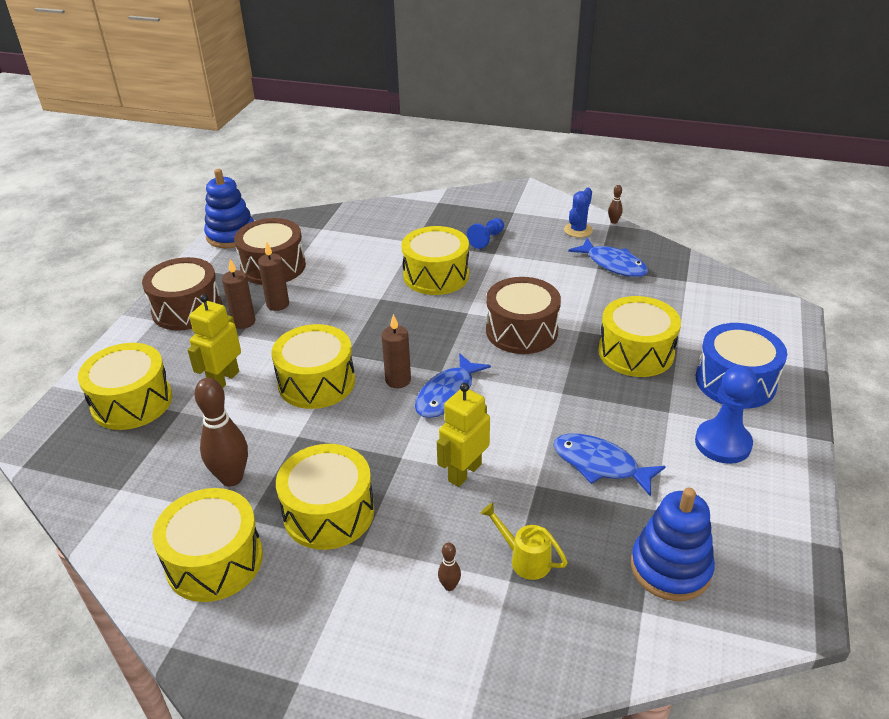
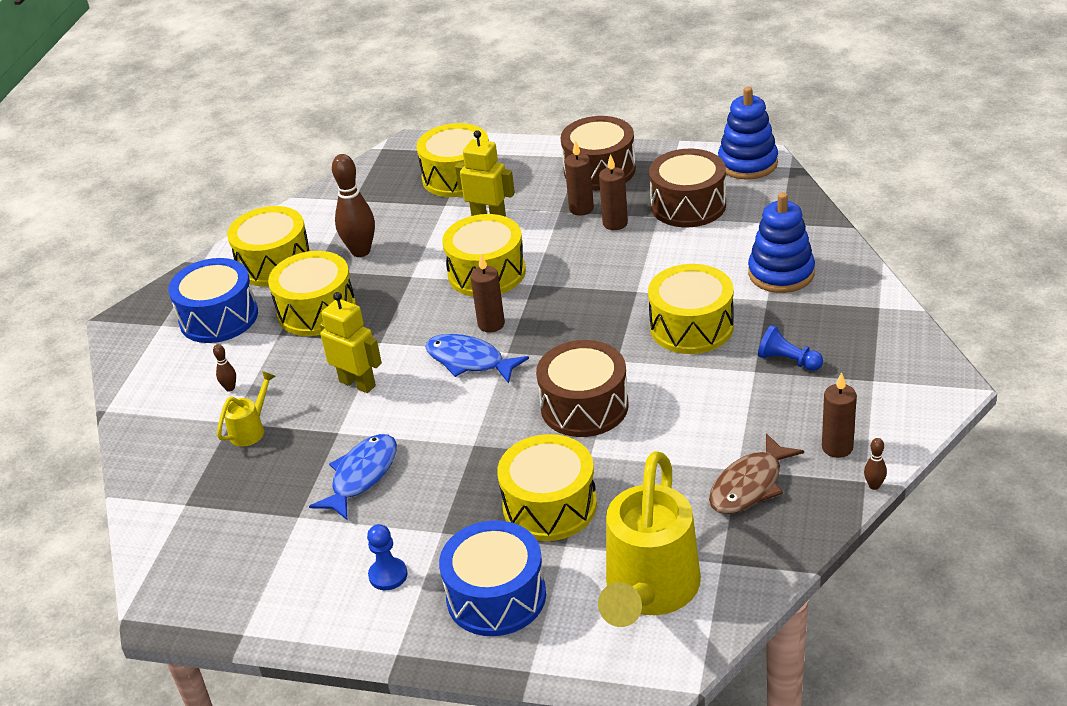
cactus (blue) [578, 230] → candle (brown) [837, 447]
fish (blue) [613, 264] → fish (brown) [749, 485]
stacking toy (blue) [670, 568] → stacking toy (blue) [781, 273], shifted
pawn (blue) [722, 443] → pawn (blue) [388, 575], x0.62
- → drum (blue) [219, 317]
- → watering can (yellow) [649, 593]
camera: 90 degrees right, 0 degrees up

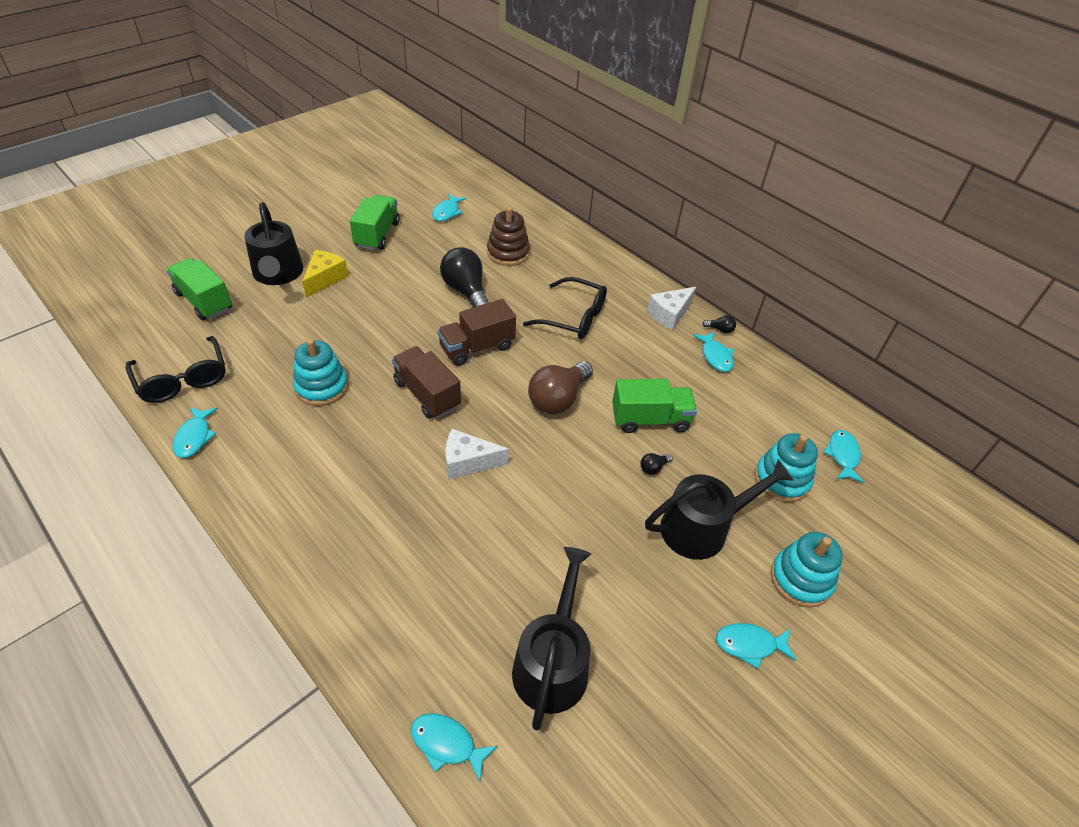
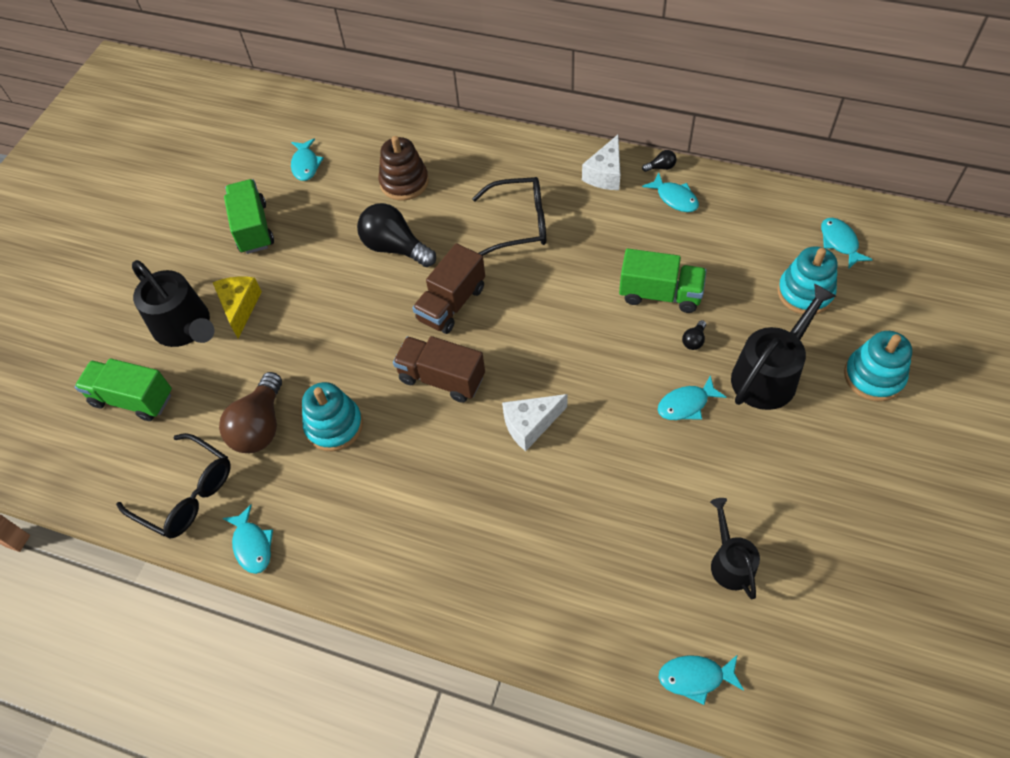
watering can (black) [552, 663] → watering can (black) [730, 562], x0.60
light bulb (brown) [558, 399] → light bulb (brown) [260, 426], shifted
truck (green) [650, 419] → truck (green) [660, 294], 45 degrees clockwise
fish (turquoise) [749, 645] → fish (turquoise) [686, 404], shifted
camera: 20 degrees left, 10 degrees up

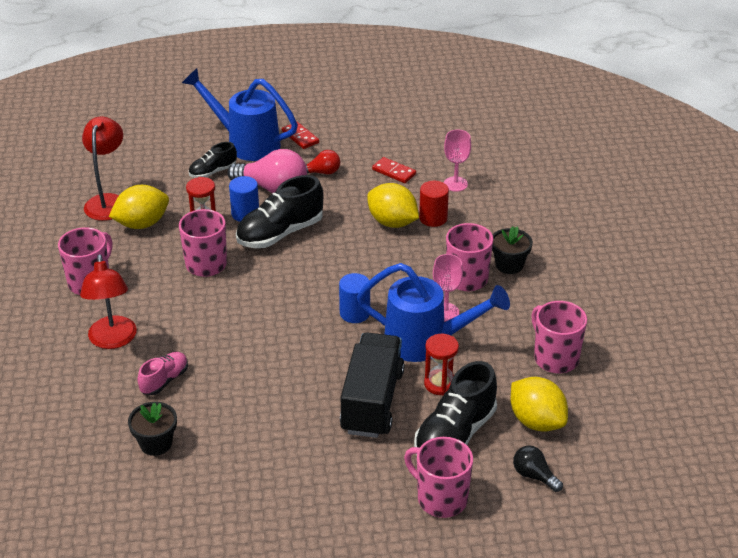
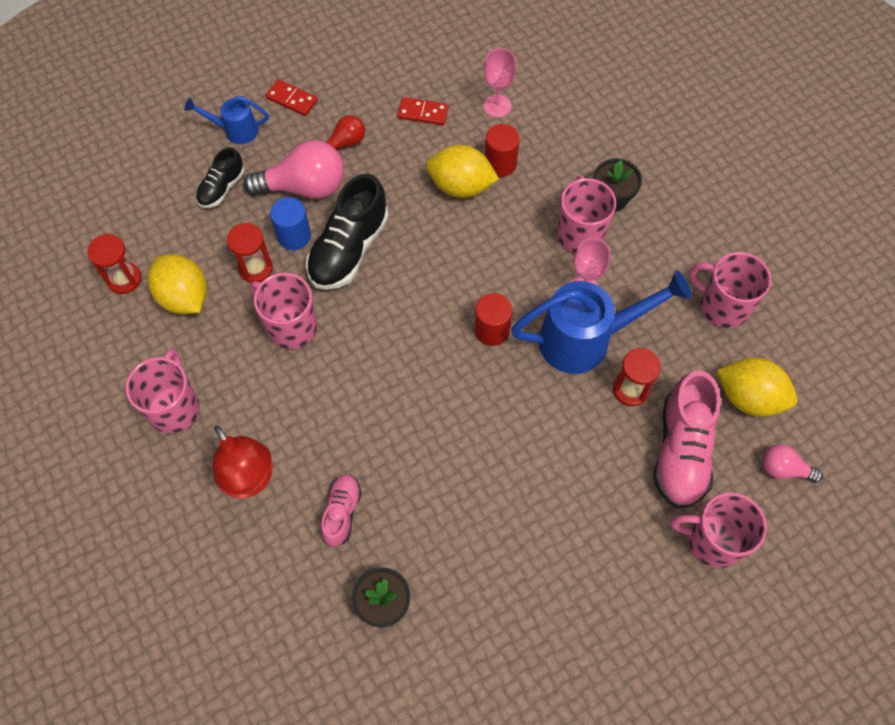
lamp (red) [108, 201] → hourglass (red) [124, 279]
lemon (yellow) [142, 224] → lemon (yellow) [184, 297], 75 degrees counterclockwise
watering can (blue) [246, 143] → watering can (blue) [235, 130], x0.52
cylinder (blue) [355, 313] → cylinder (red) [492, 330]
truck (black) [372, 401] → -
shoe (black) [455, 435] → shoe (pink) [681, 451]
light bulb (black) [534, 476] → light bulb (pink) [783, 469]
camera: 25 degrees left, 25 degrees up

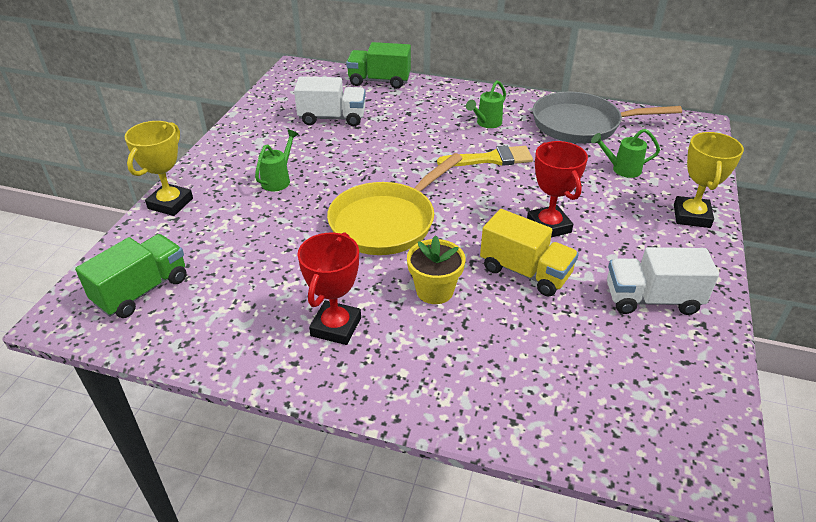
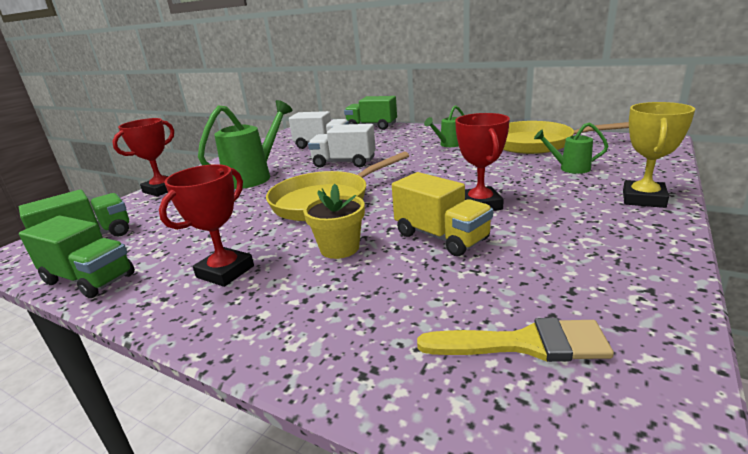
trophy (yellow) [170, 203] → trophy (red) [162, 190]
watering can (green) [279, 180] → watering can (green) [255, 177], x1.86
brush (yellow) [491, 159] → brush (yellow) [524, 344], shifted
pan (grey) [581, 125] → pan (yellow) [536, 143]
truck (white) [652, 299] → truck (white) [344, 163], shifted
- → truck (green) [89, 279]
camera: 15 degrees right, 15 degrees down

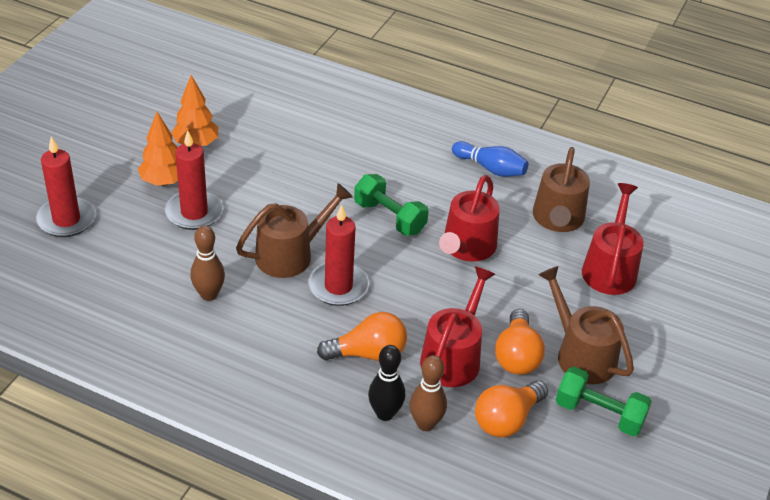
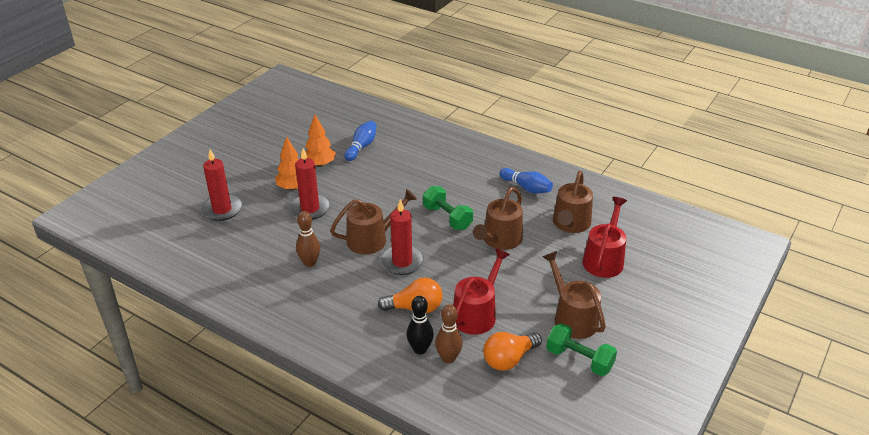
watering can (red) [467, 247] → watering can (brown) [500, 240]
light bulb (orange) [516, 355] → -
- → bowling pin (blue) [361, 147]
camera: 10 degrees right, 5 degrees down

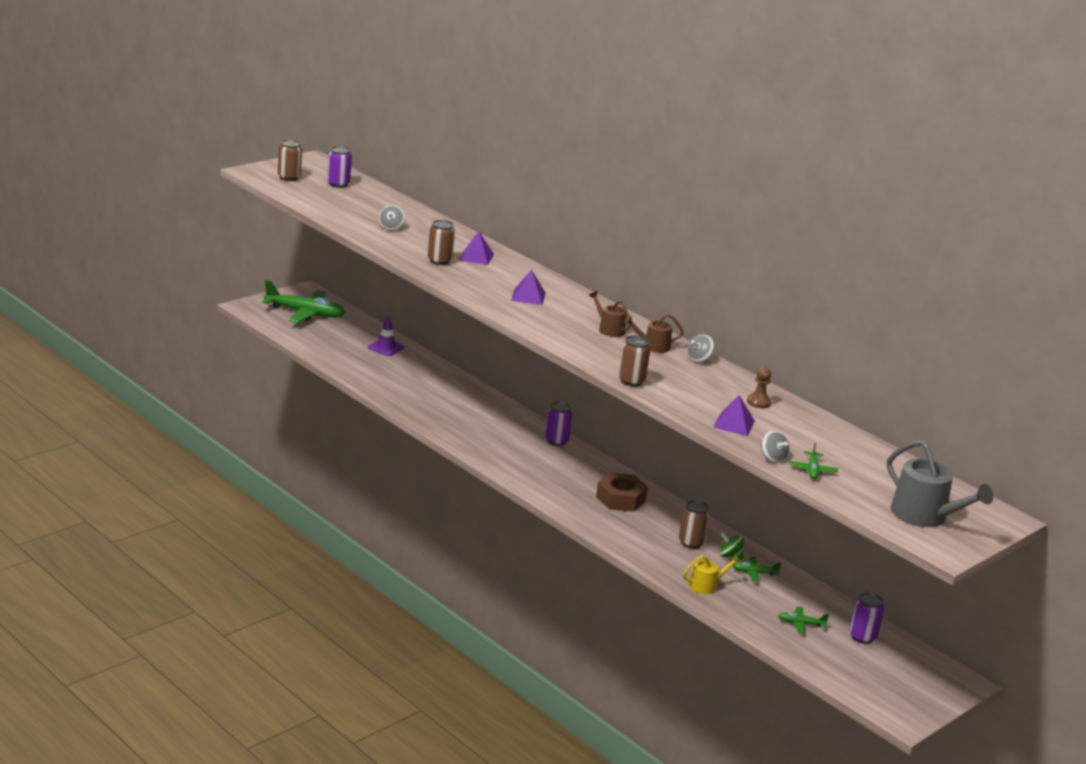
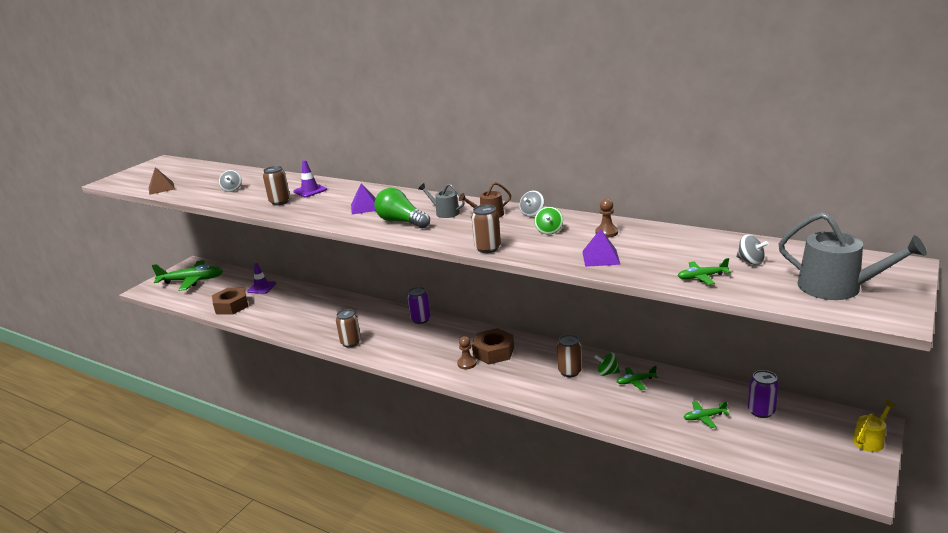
can (brown) [289, 177] → can (brown) [351, 343], shifted
can (purple) [338, 184] → -
pyramid (purple) [476, 257] → traffic cone (purple) [310, 191]
watering can (brown) [609, 329] → watering can (grey) [445, 212]
watering can (yellow) [706, 585] → watering can (yellow) [870, 440], shifted
spinning top (grey) [772, 458] → spinning top (grey) [750, 261], shifted
plane (green) [812, 470] → plane (green) [702, 277], 90 degrees clockwise
- → pyramid (brown) [161, 188]
- → nut (brown) [231, 306]
- → light bulb (green) [401, 222]
- → pawn (brown) [467, 363]
- → spinning top (green) [549, 231]
camera: 10 degrees left, 0 degrees up

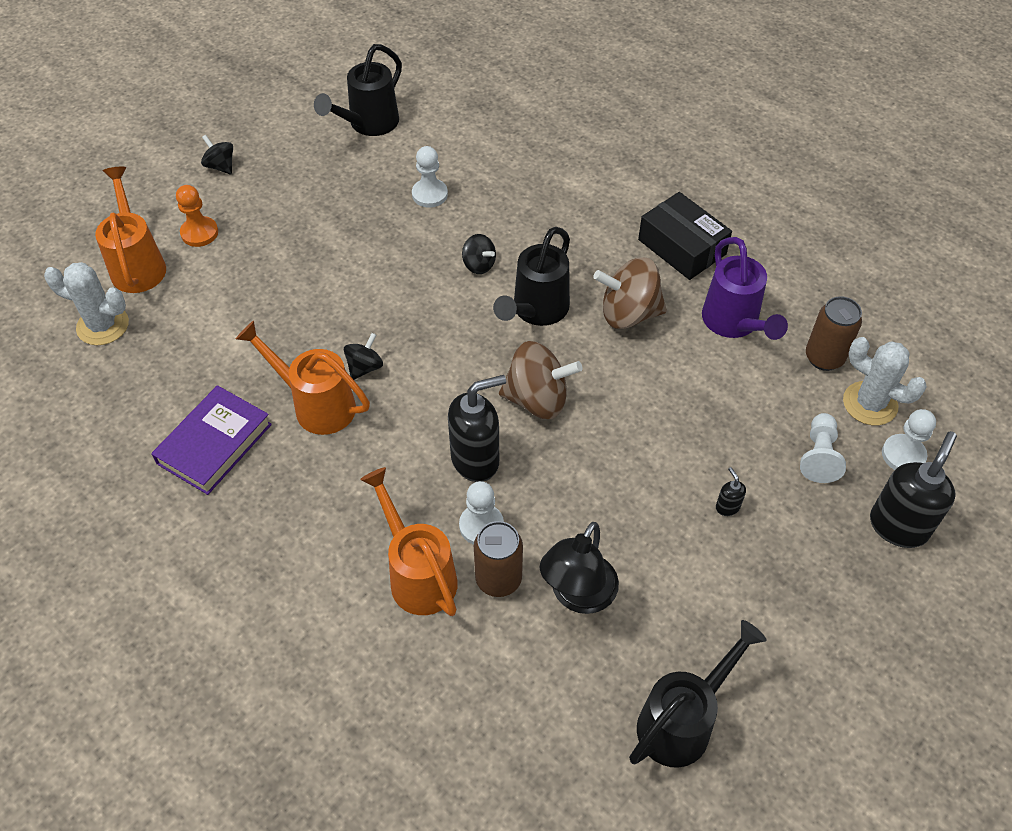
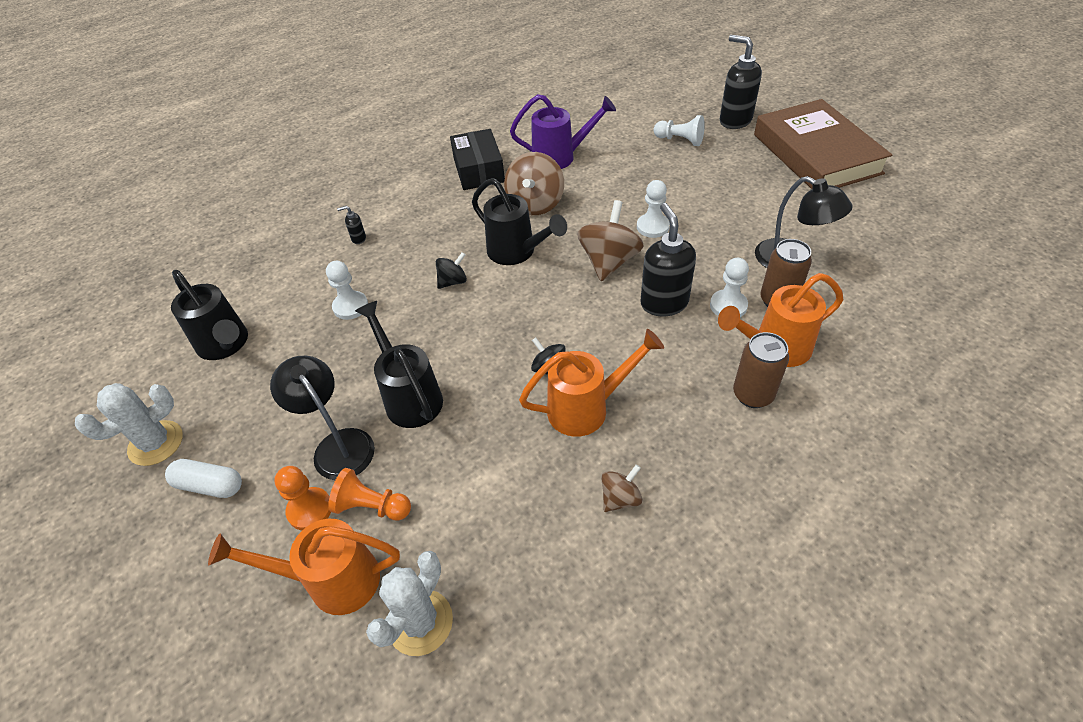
book (purple) [214, 444] → spinning top (brown) [620, 498]
spinning top (black) [220, 166] → capsule (white) [209, 485]
watering can (orange) [316, 405] → watering can (orange) [586, 408], 150 degrees counterclockwise
watering can (black) [681, 722] → watering can (black) [410, 396], shifted
box (black) [682, 247] → box (black) [478, 170], 75 degrees counterclockwise
soap dispenser (black) [727, 507] → soap dispenser (black) [358, 239], shifted
can (brown) [824, 358] → can (brown) [753, 395], shifted
cactus (white) [870, 403] → cactus (white) [156, 443], shifted
pawn (white) [903, 455] → pawn (white) [652, 227], shifted
- → lamp (black) [338, 445]
- → pawn (orange) [372, 506]
- → book (brown) [816, 154]
camera: 75 degrees left, 5 degrees down

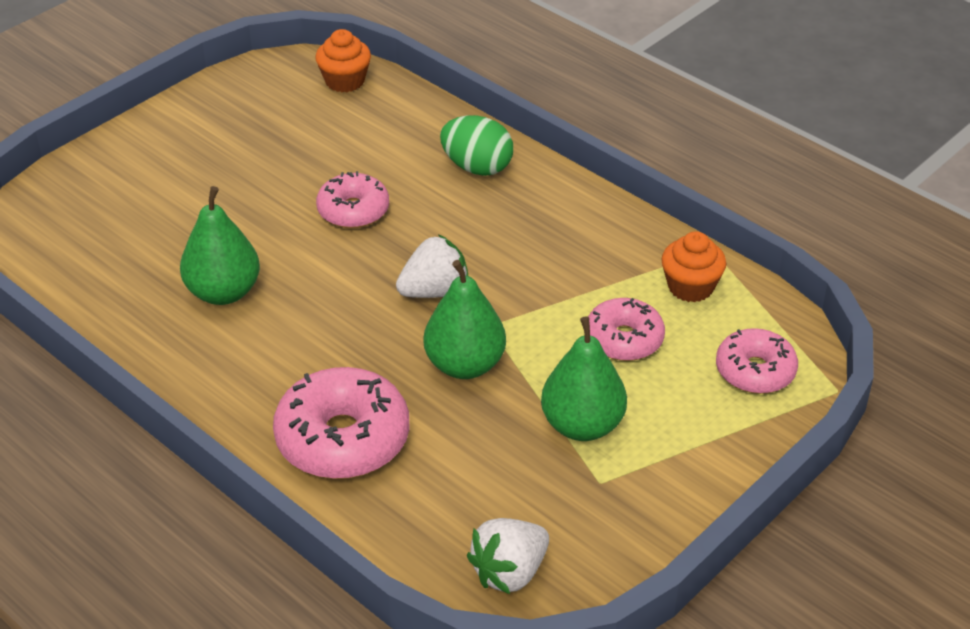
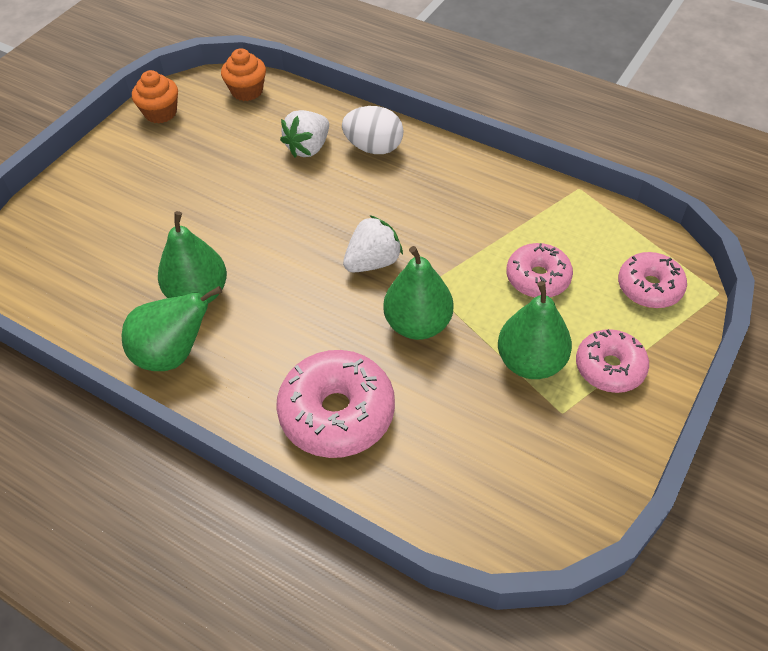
donut (pink) [353, 210] → donut (pink) [609, 367], shifted
egg (green) [477, 167] → egg (white) [374, 148]
strawberry (white) [509, 572] → strawberry (white) [308, 148], shifted
cupcake (orange) [690, 287] → cupcake (orange) [160, 113], shifted
- → pear (green) [173, 354]
camera: 10 degrees left, 10 degrees up

